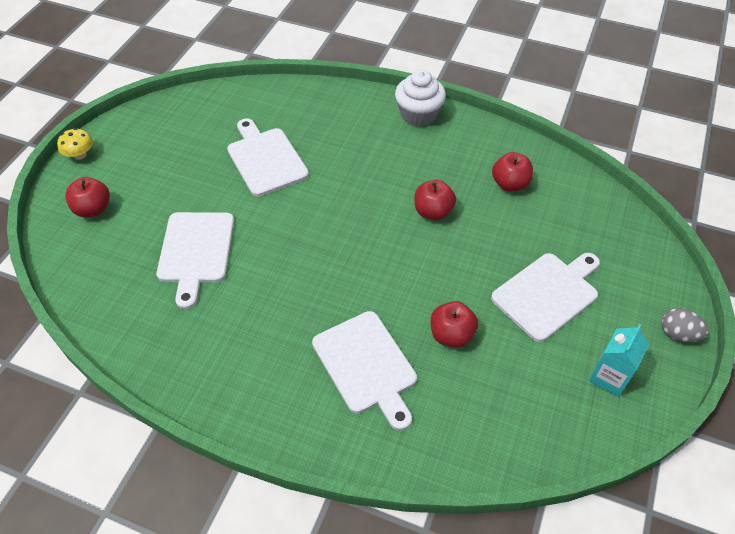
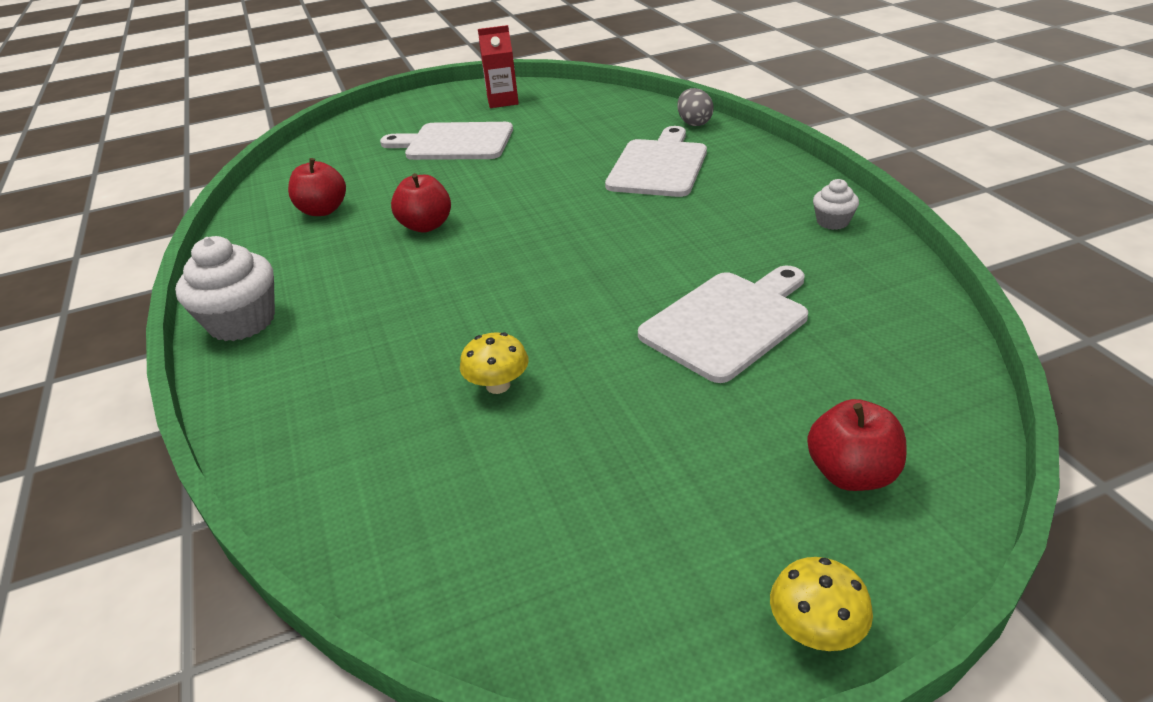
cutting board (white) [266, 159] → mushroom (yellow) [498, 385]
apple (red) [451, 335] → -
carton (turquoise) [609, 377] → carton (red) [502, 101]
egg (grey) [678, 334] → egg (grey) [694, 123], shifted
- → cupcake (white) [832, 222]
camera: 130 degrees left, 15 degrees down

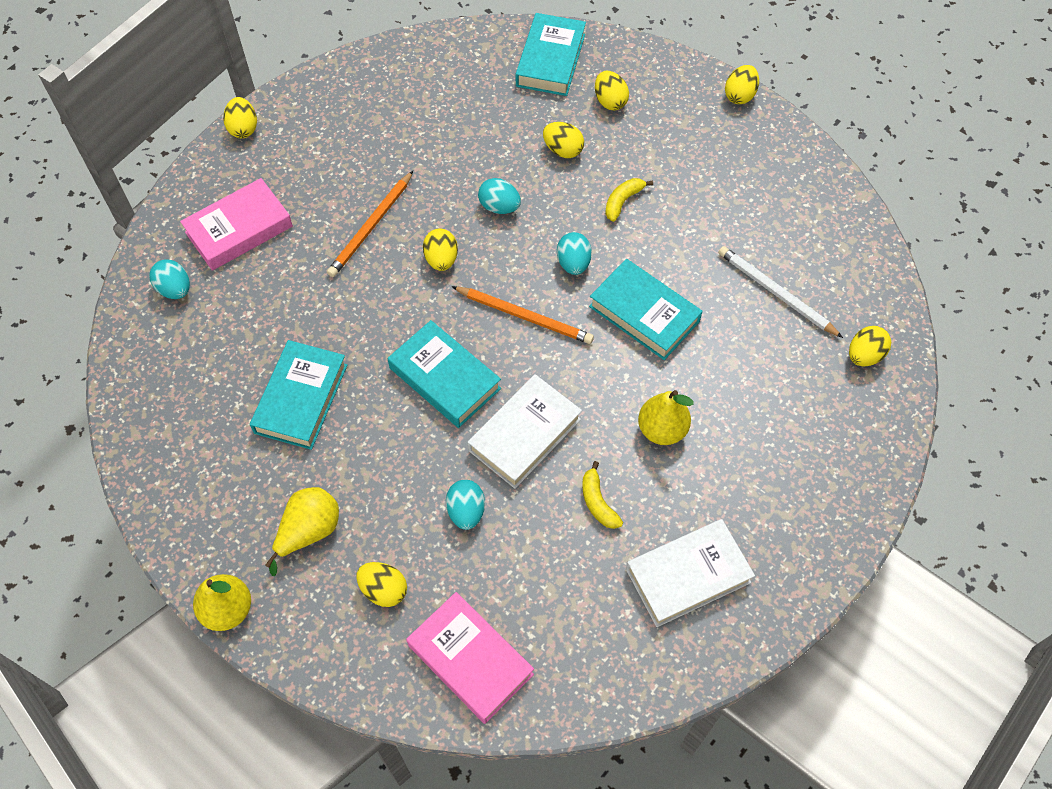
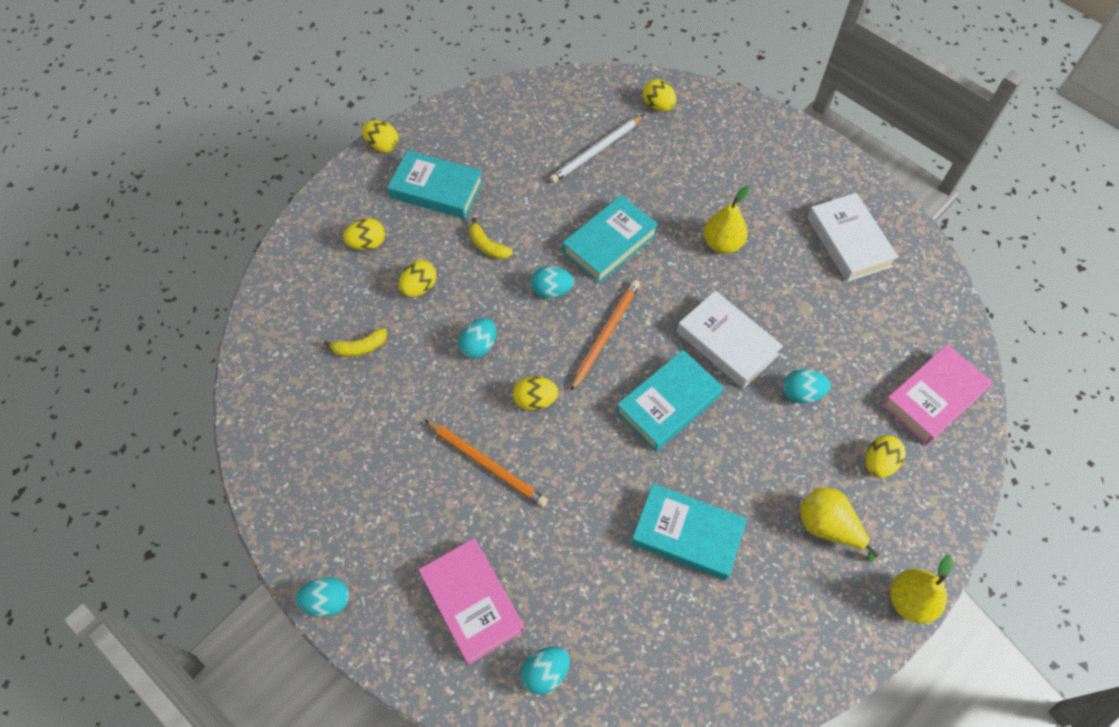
egg (yellow) [243, 128] → egg (turquoise) [327, 601]
book (turquoise) [550, 60] → book (turquoise) [436, 190], shifted
banana (yellow) [598, 502] → banana (yellow) [360, 347], shifted
camera: 85 degrees left, 0 degrees up

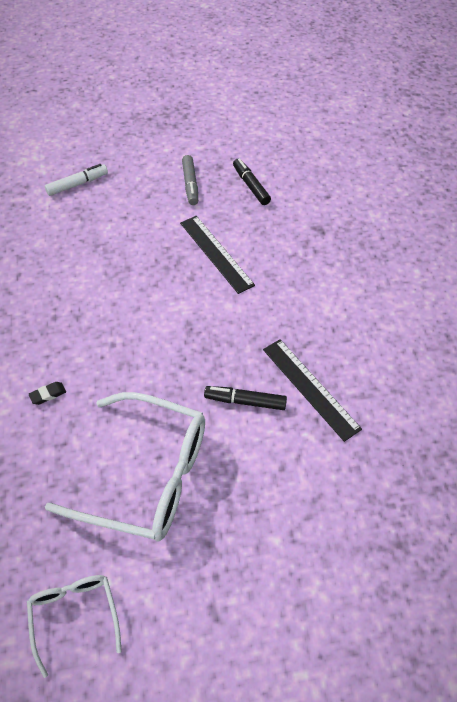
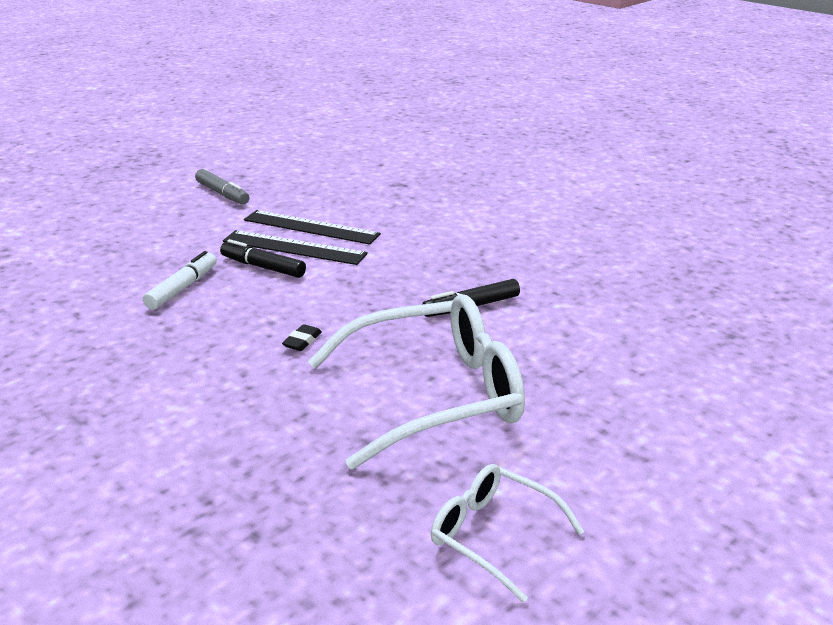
eraser (black) [48, 394] → eraser (black) [302, 341], shifted
marker (white) [77, 184] → marker (white) [182, 288], shifted
marker (black) [251, 186] → marker (black) [263, 267], shifted
ruler (black) [310, 388] → ruler (black) [294, 247], shifted
camera: 35 degrees left, 25 degrees down

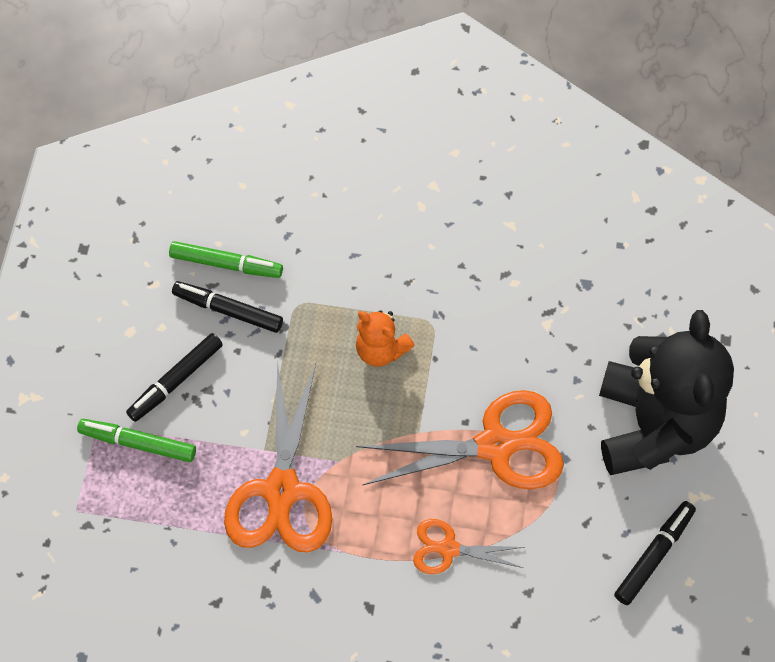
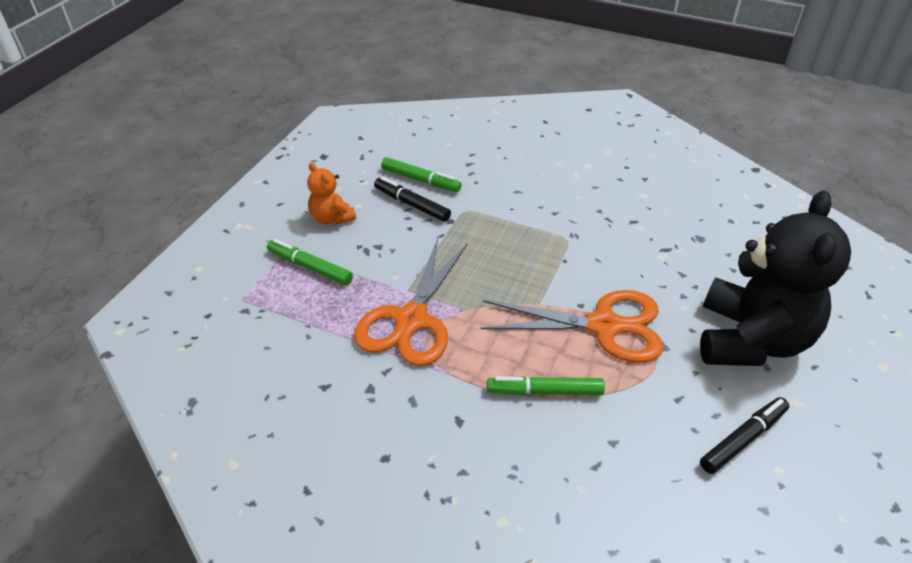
marker (black) [176, 381] → -
teddy bear (orange) [381, 350] → teddy bear (orange) [332, 218], shifted
scissors (orange) [449, 549] → marker (green) [544, 391]
camera: 15 degrees right, 20 degrees down

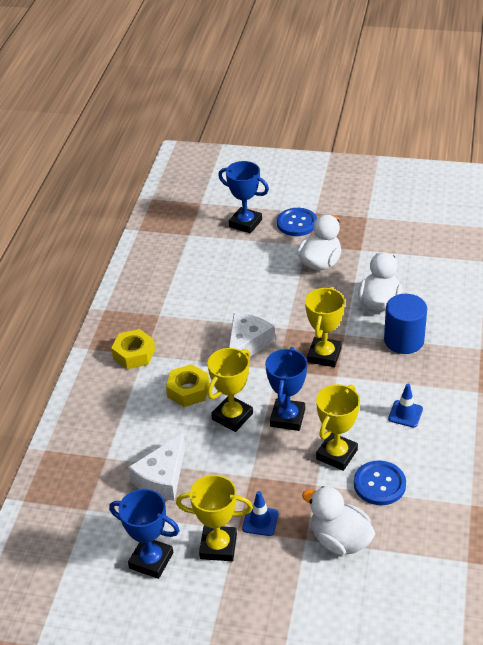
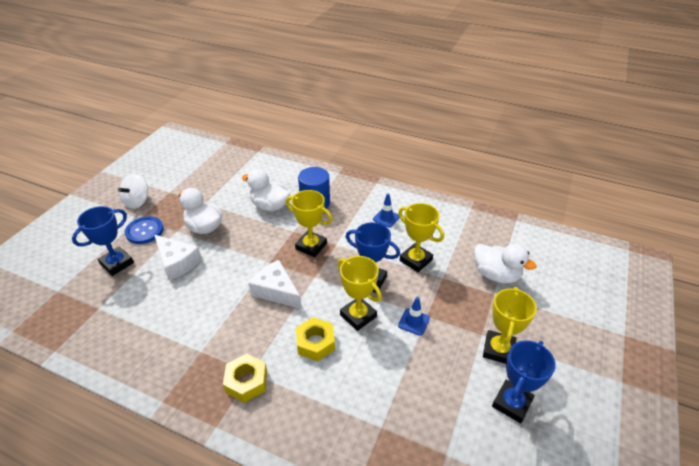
cheese (white) [162, 477] → cheese (white) [177, 262], shifted
traffic cone (blue) [260, 521] → traffic cone (blue) [414, 322], shifted
duck (white) [340, 540] → duck (white) [496, 275], 105 degrees counterclockwise
button (blue) [379, 484] → -
- → spinning top (white) [137, 202]
camera: 80 degrees left, 0 degrees up

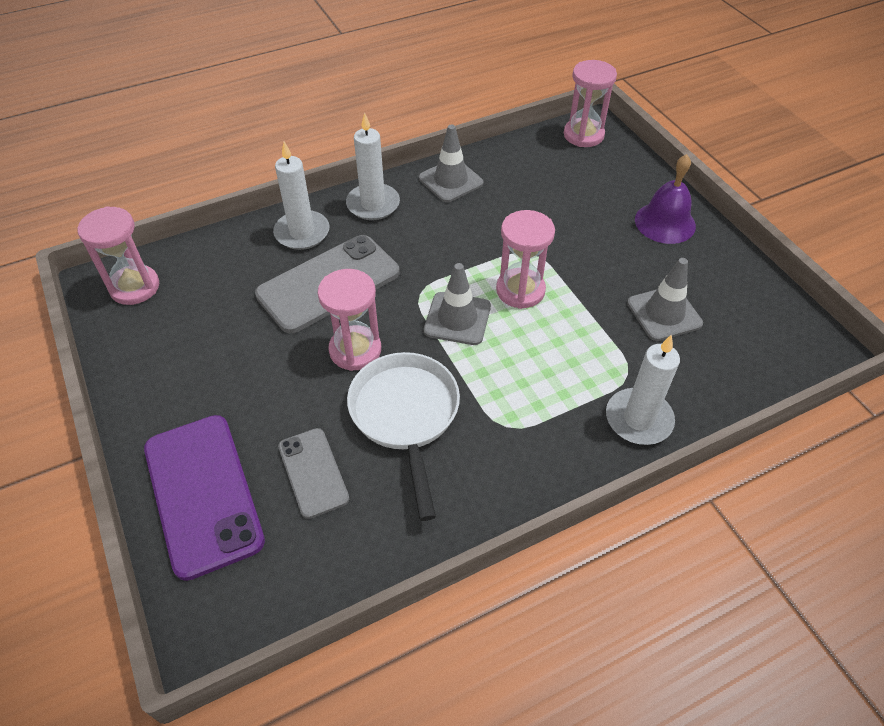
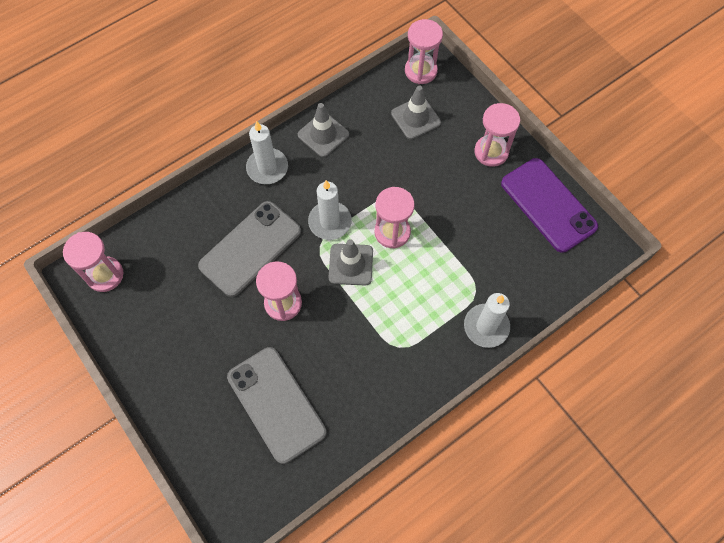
phone (purple) [203, 493] → phone (purple) [548, 205], shifted
candle (white) [302, 233] → candle (white) [330, 222], shifted
phone (grey) [313, 472] → phone (grey) [276, 404], x1.75
pan (white) [405, 416] → -
traffic cone (grey) [664, 313] → traffic cone (grey) [415, 118], shifted
bell (purple) [665, 222] → hourglass (pink) [491, 152]
camera: 10 degrees left, 15 degrees up

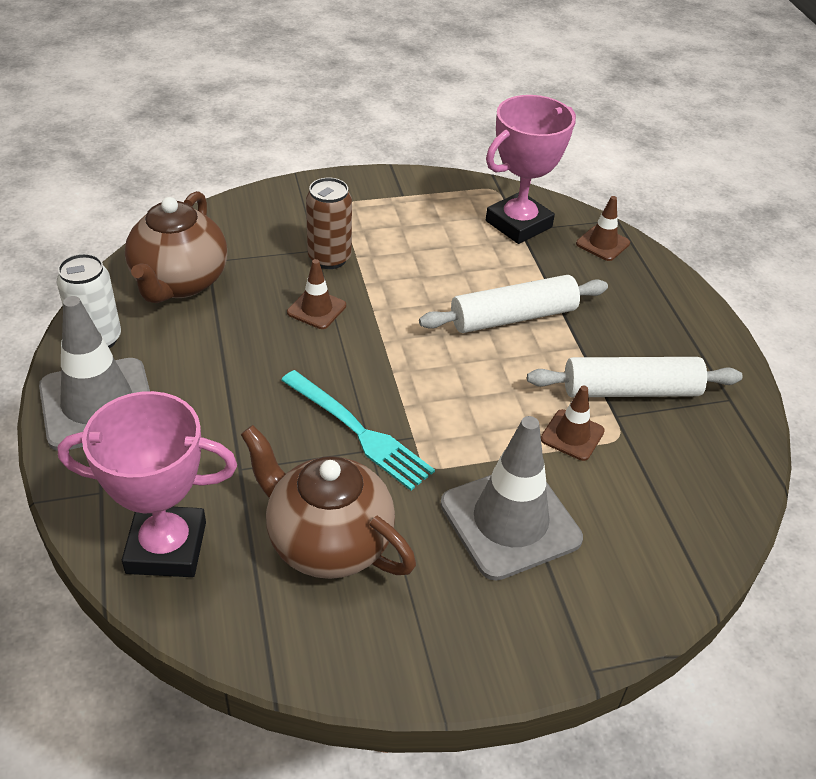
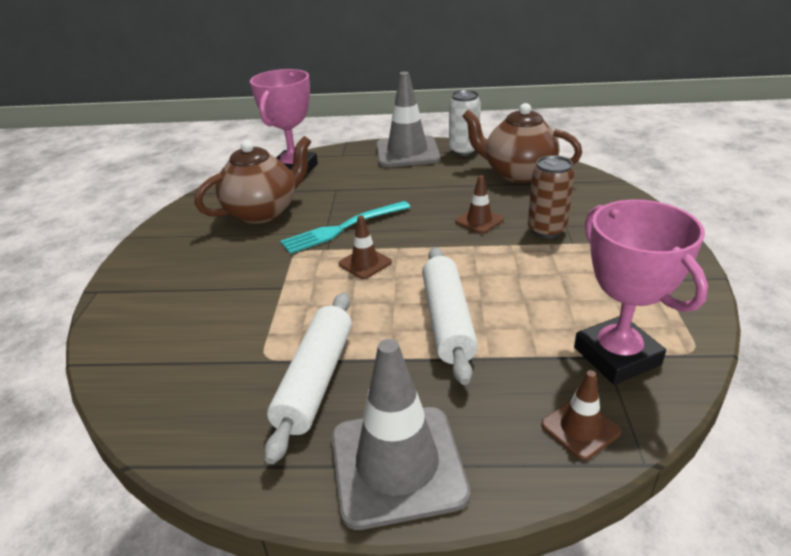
traffic cone (grey) [510, 521] → traffic cone (grey) [397, 465], shifted
traffic cone (brown) [572, 435] → traffic cone (brown) [365, 263], shifted
camera: 110 degrees right, 10 degrees down

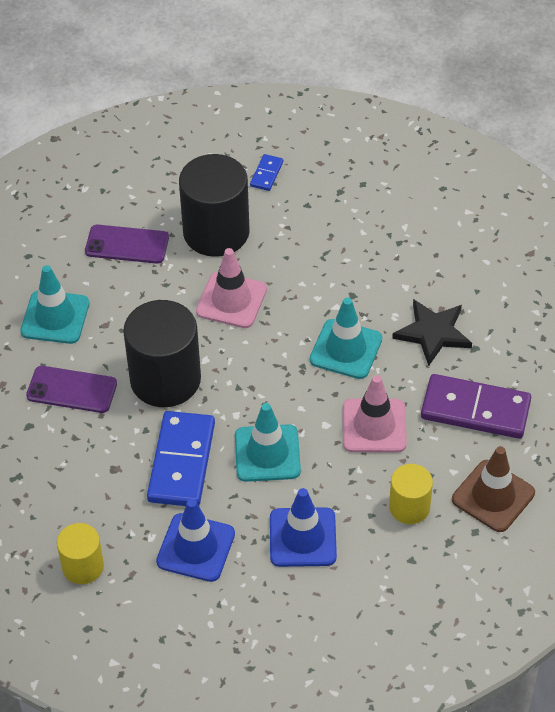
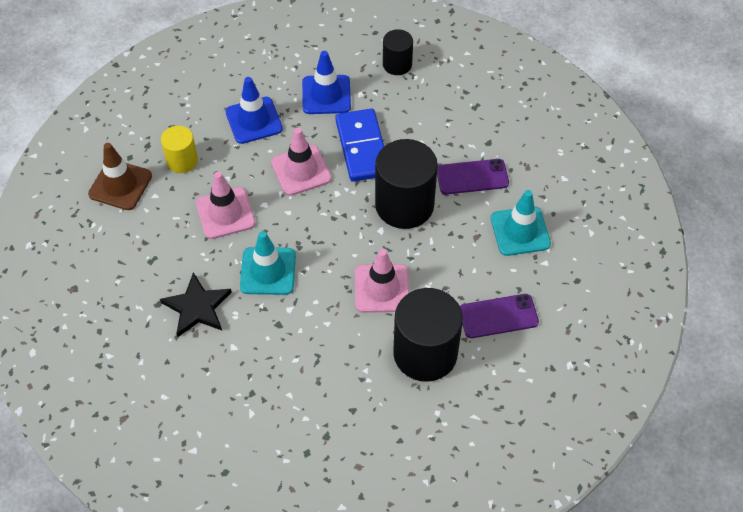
cylinder (yellow) [83, 566] → cylinder (black) [397, 64]
traffic cone (turquoise) [267, 453] → traffic cone (pink) [301, 170]
domino (blue) [266, 174] → -
domino (purple) [475, 410] → -
camera: 160 degrees right, 5 degrees up

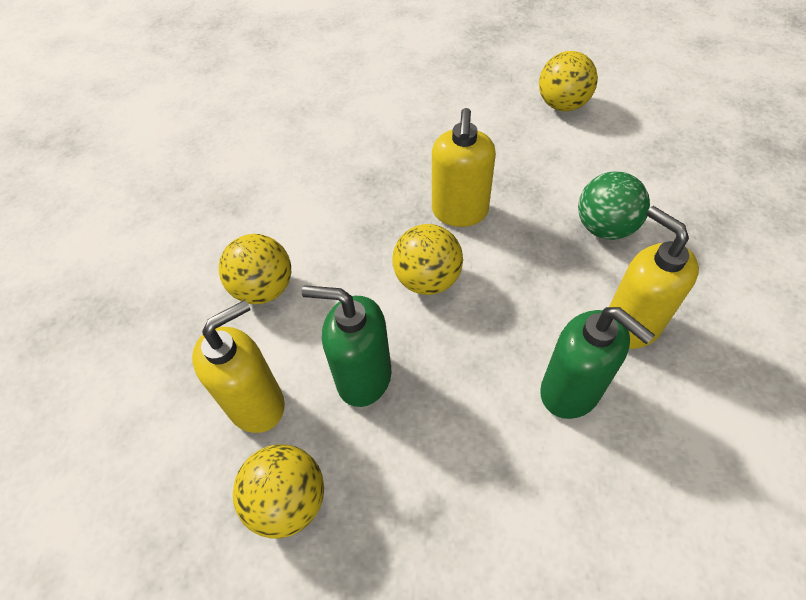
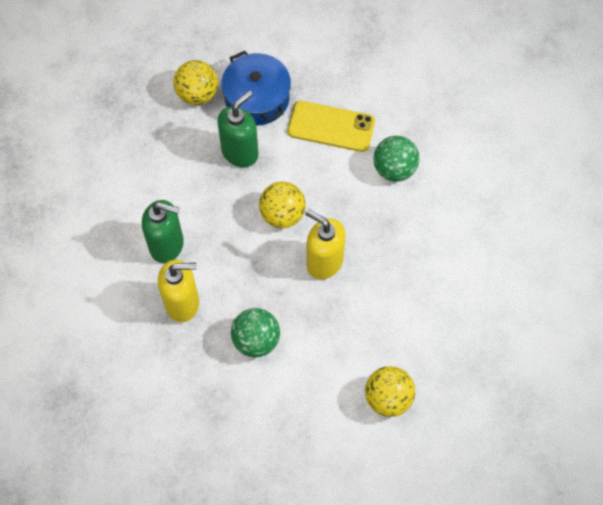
soap dispenser (yellow) [256, 404] → pot (blue) [257, 98]
ball (yellow) [264, 289] → phone (yellow) [331, 127]
soap dispenser (green) [571, 391] → soap dispenser (green) [167, 245], 150 degrees counterclockwise
- → ball (green) [394, 169]
camera: 115 degrees right, 10 degrees up

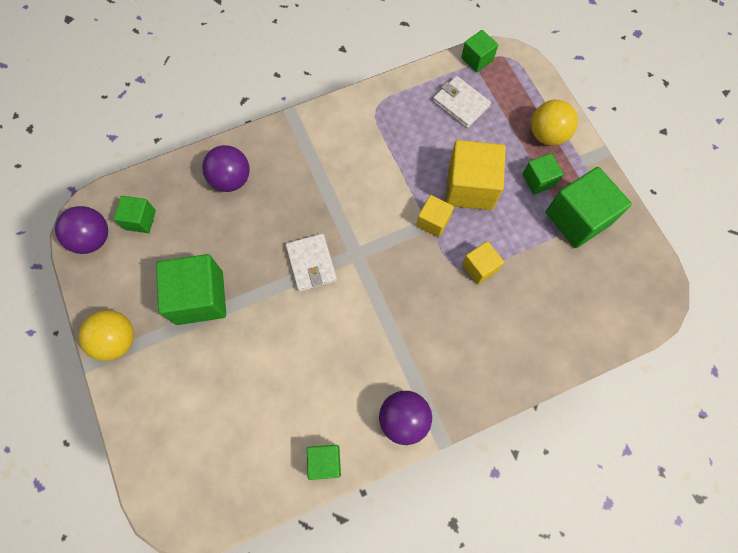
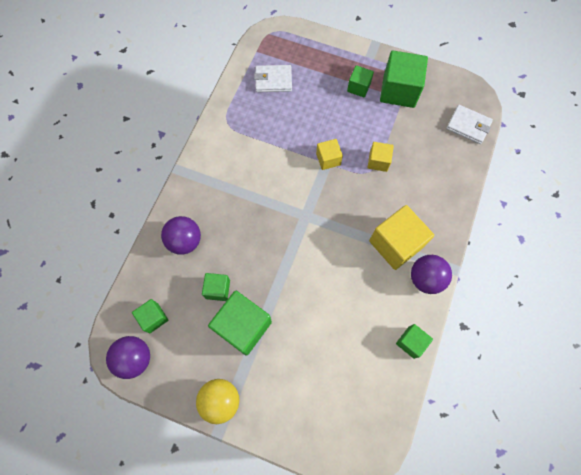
wallet (white) [311, 263] → wallet (white) [468, 126], shifted
cube (yellow) [470, 187] → cube (yellow) [395, 244], shifted
cube (green) [477, 59] → cube (green) [218, 289], shifted
ball (yellow) [547, 135] → -
camera: 45 degrees left, 0 degrees up

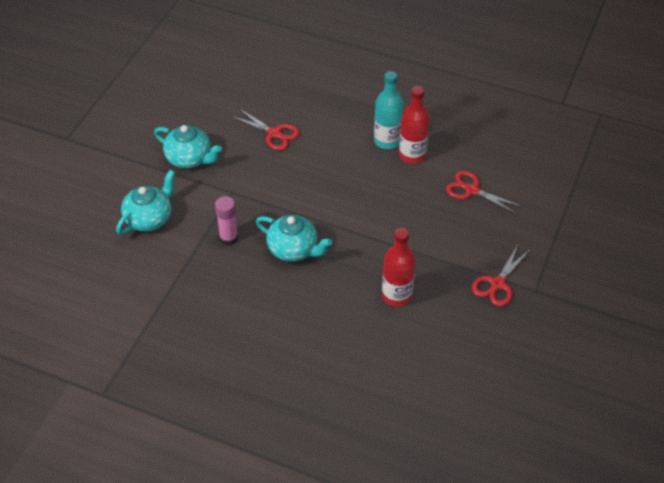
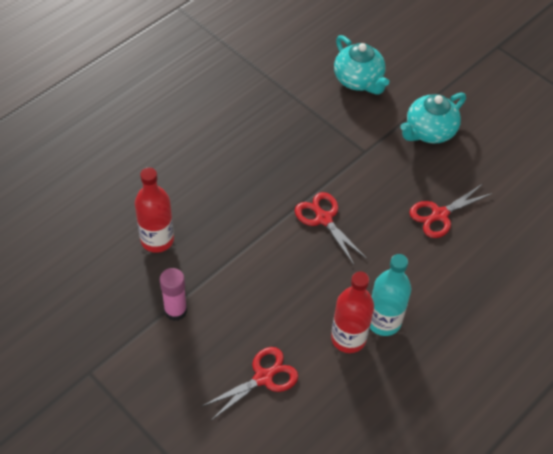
glue stick (pink) [229, 238] → glue stick (pink) [175, 311], shifted
teapot (turquoise) [294, 249] → -
scissors (red) [497, 284] → scissors (red) [323, 218], shifted
camera: 110 degrees right, 5 degrees up

